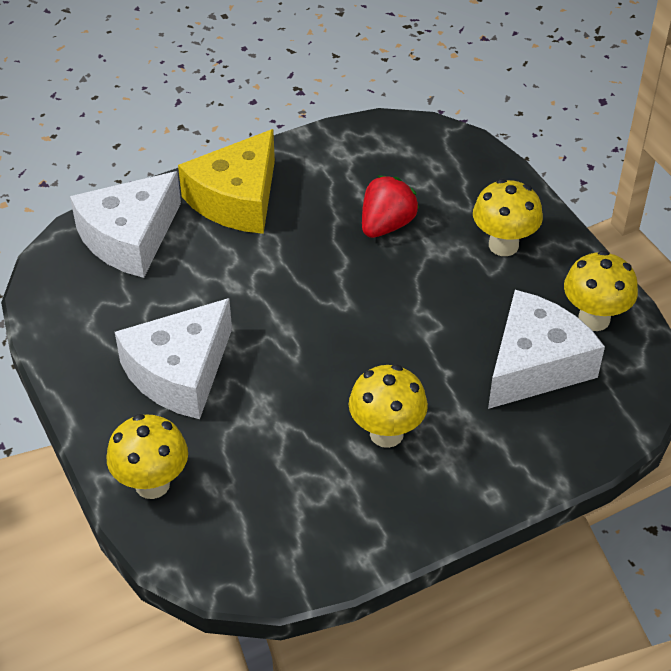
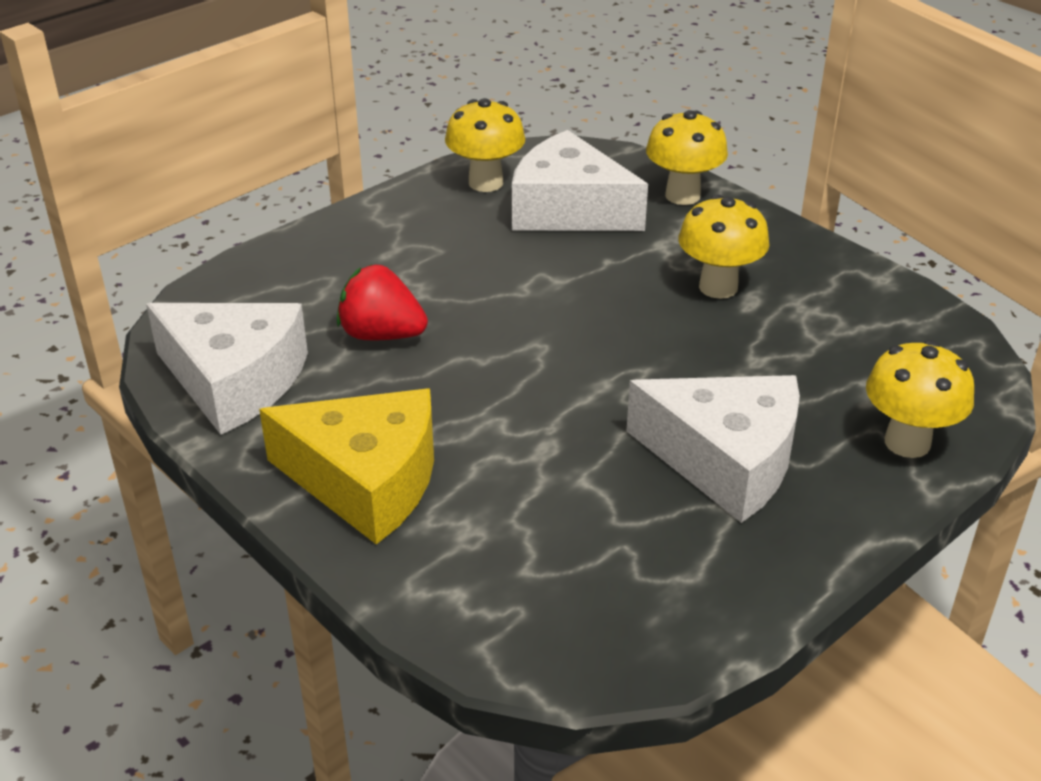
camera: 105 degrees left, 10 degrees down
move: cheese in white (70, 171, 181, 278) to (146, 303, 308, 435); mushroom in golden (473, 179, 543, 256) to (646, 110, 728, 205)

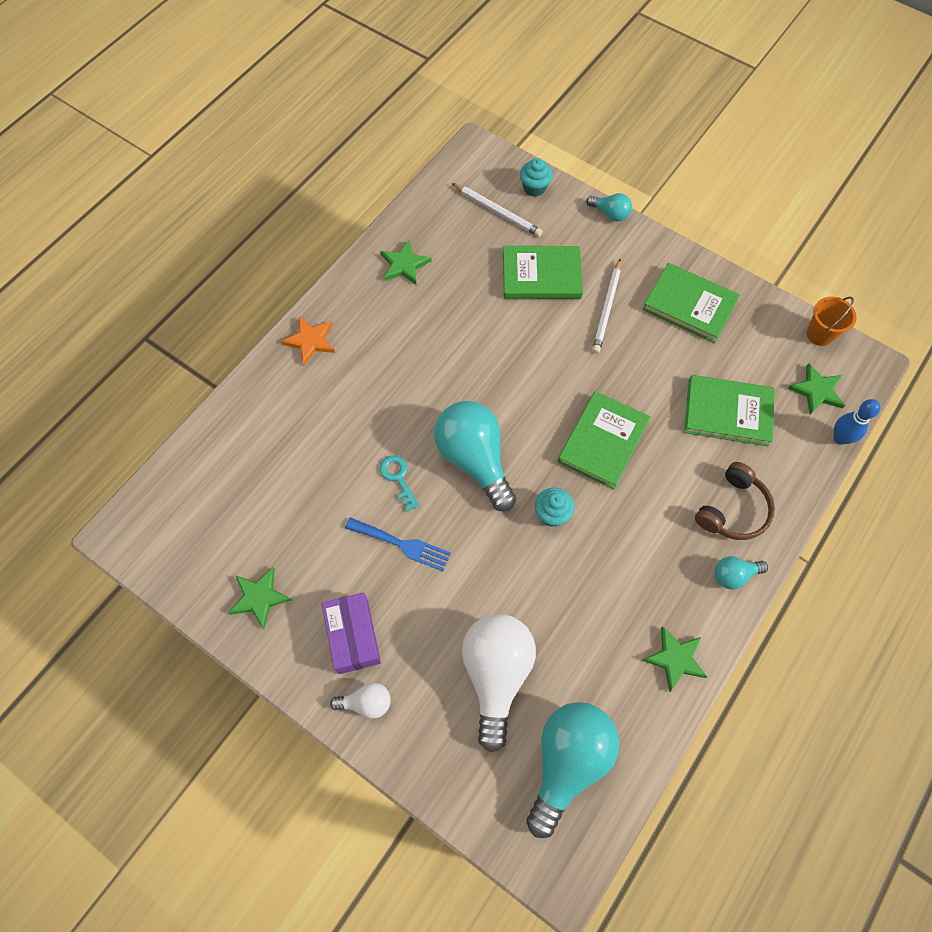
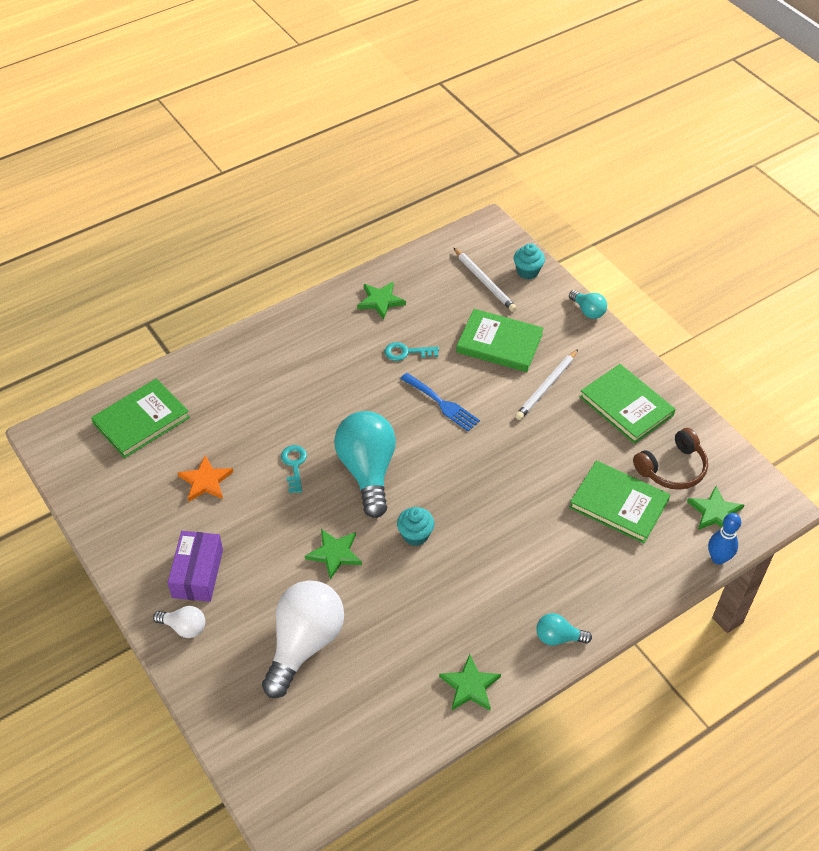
camera: 20 degrees right, 15 degrees down
delete: light bulb in aqua (526, 702, 620, 838); pail in orange-coloured (807, 297, 857, 346)
insert: key in aqua (385, 342, 439, 361)
move: star shape in leaf-green (229, 567, 291, 629) to (305, 529, 362, 580); star shape in orange-coloured (281, 316, 335, 365) to (178, 455, 233, 502); table fork in cobalt (345, 517, 451, 571) to (400, 373, 480, 431); hardcover in leaf-green (558, 391, 651, 489) to (91, 378, 190, 458); headset in dark brown (695, 462, 775, 540) to (633, 428, 708, 490)

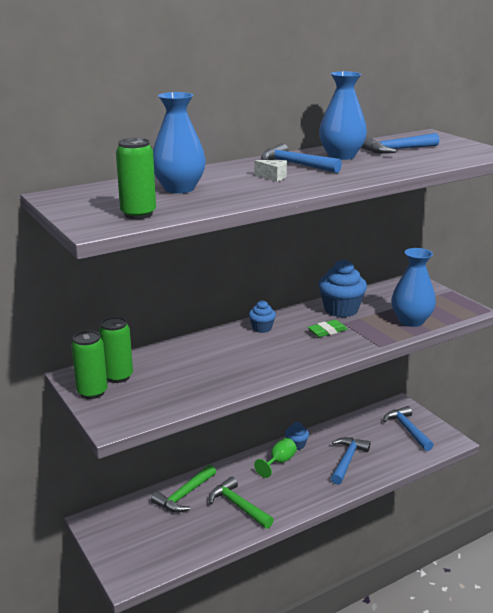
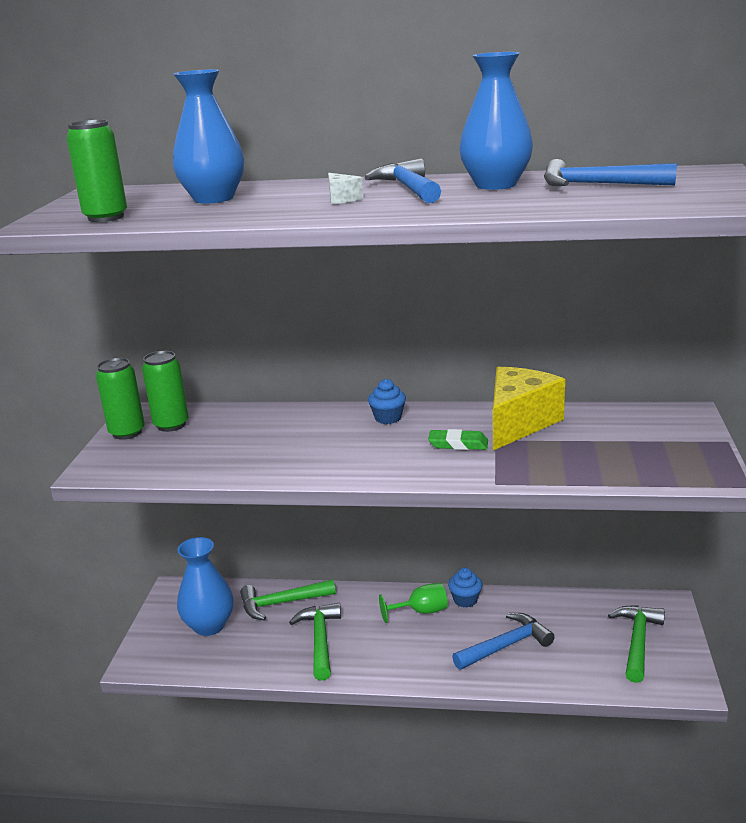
camera: 40 degrees right, 0 degrees up
move: vase in cobalt (391, 248, 436, 327) to (177, 537, 234, 636)
replace: cupcake in cobalt (318, 259, 367, 317) to cheese in golden (493, 367, 565, 451)
recolor: claw hammer in cobalt (383, 406, 434, 451) to claw hammer in leaf-green (608, 605, 665, 683)

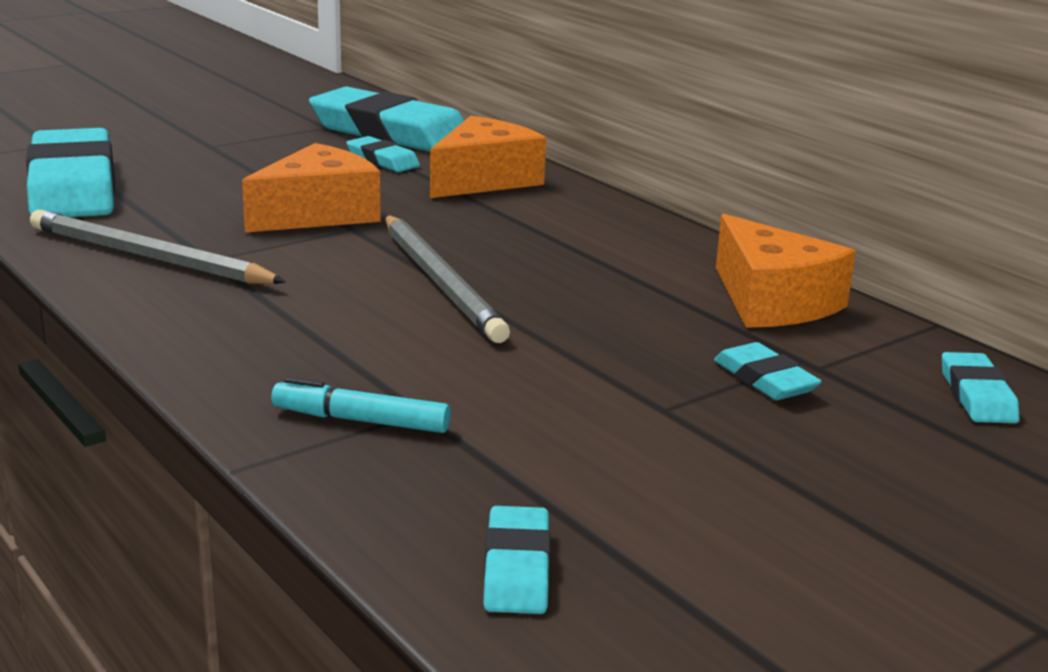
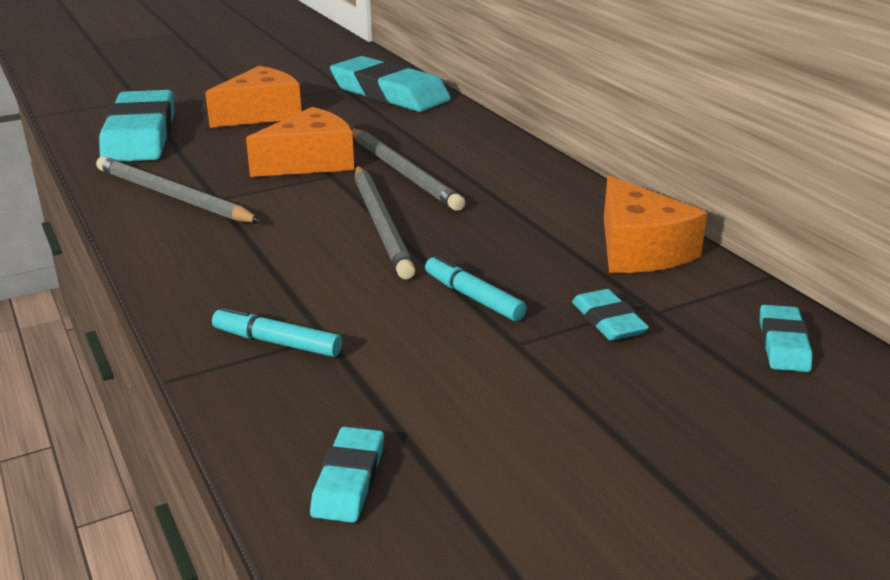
camera: 10 degrees right, 5 degrees up
delete: eraser in aqua (346, 136, 420, 172)
insert: pencil in gray (351, 129, 465, 211); marker in aqua (425, 255, 527, 321)
move: cheese in orange-coloured (430, 116, 546, 198) to (205, 66, 302, 128)

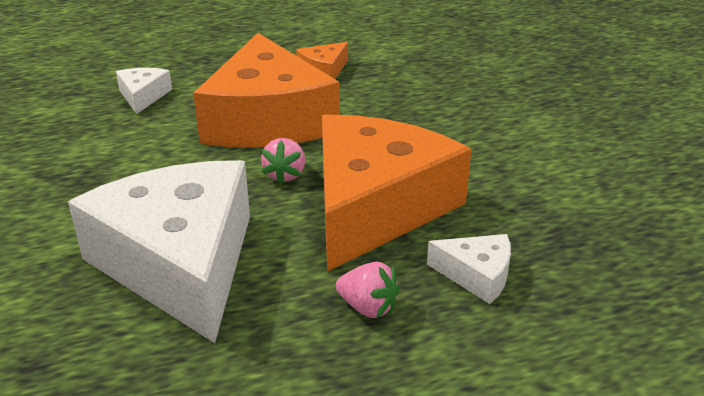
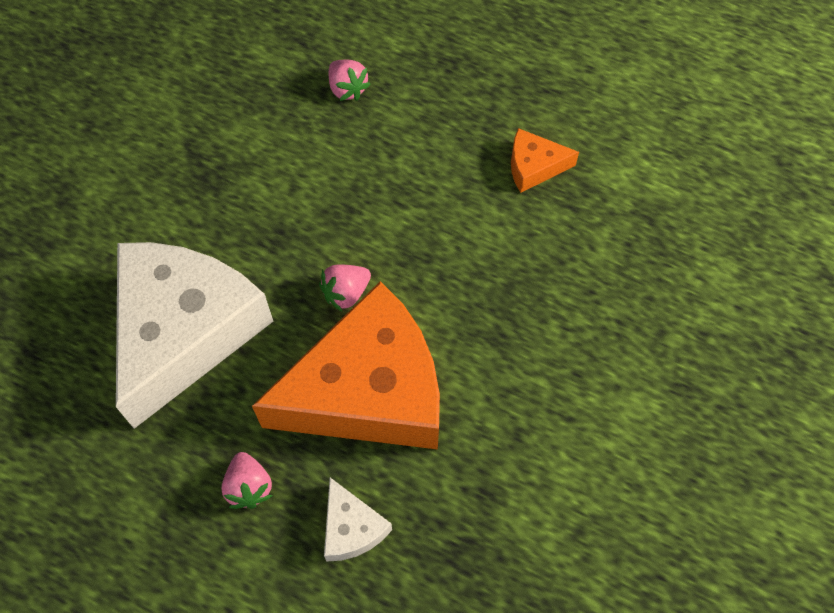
camera: 45 degrees right, 30 degrees up
delete: cheese in orange-coloured (193, 33, 340, 148)
replace: cheese in white (116, 68, 172, 114) to strawberry in rosy (328, 60, 371, 101)

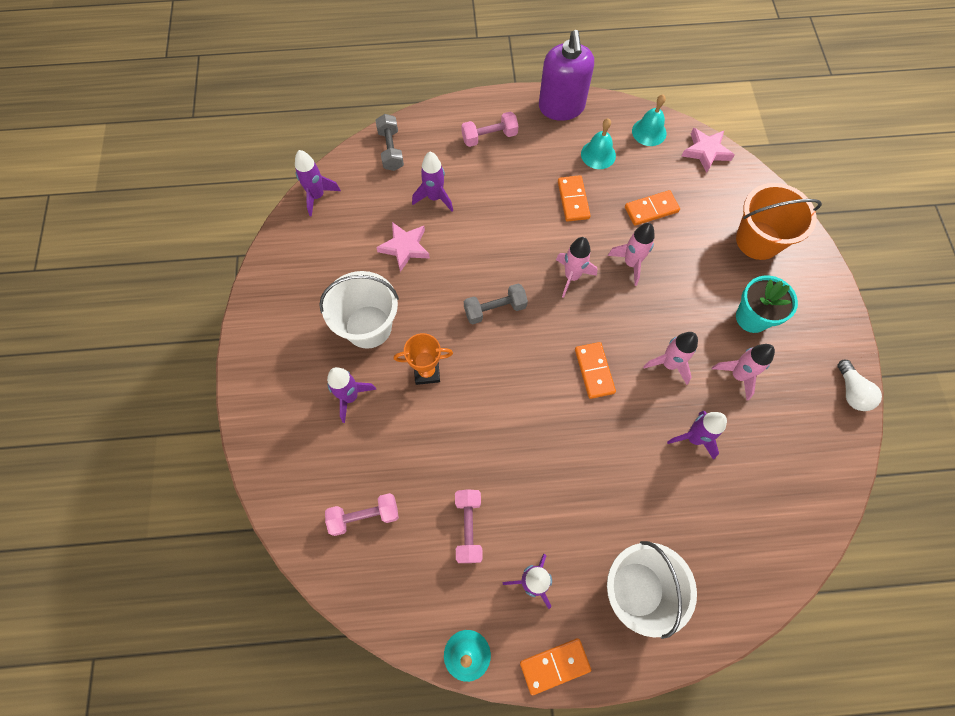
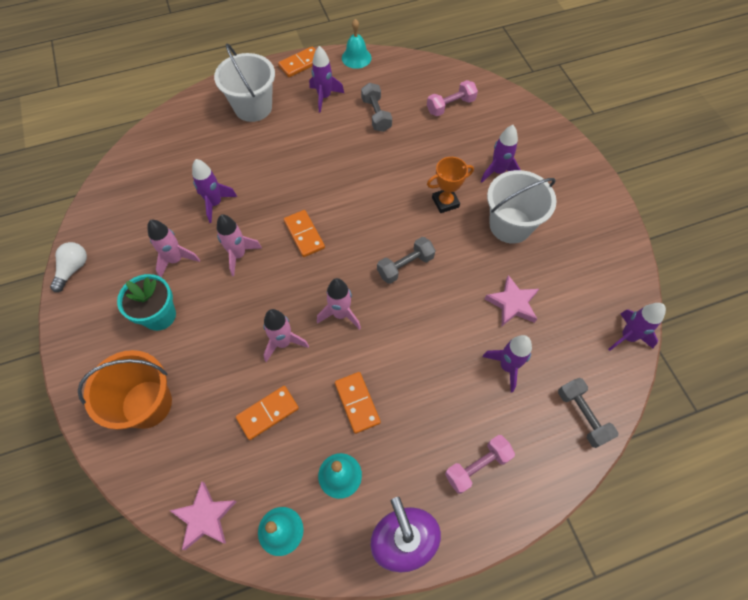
camera: 165 degrees right, 5 degrees down
recolor: hand weight in rosy (455, 489, 483, 563) to hand weight in gray (361, 83, 392, 132)
rotate: light bulb in white (837, 360, 882, 411) = (50, 242, 87, 292) 45 degrees clockwise

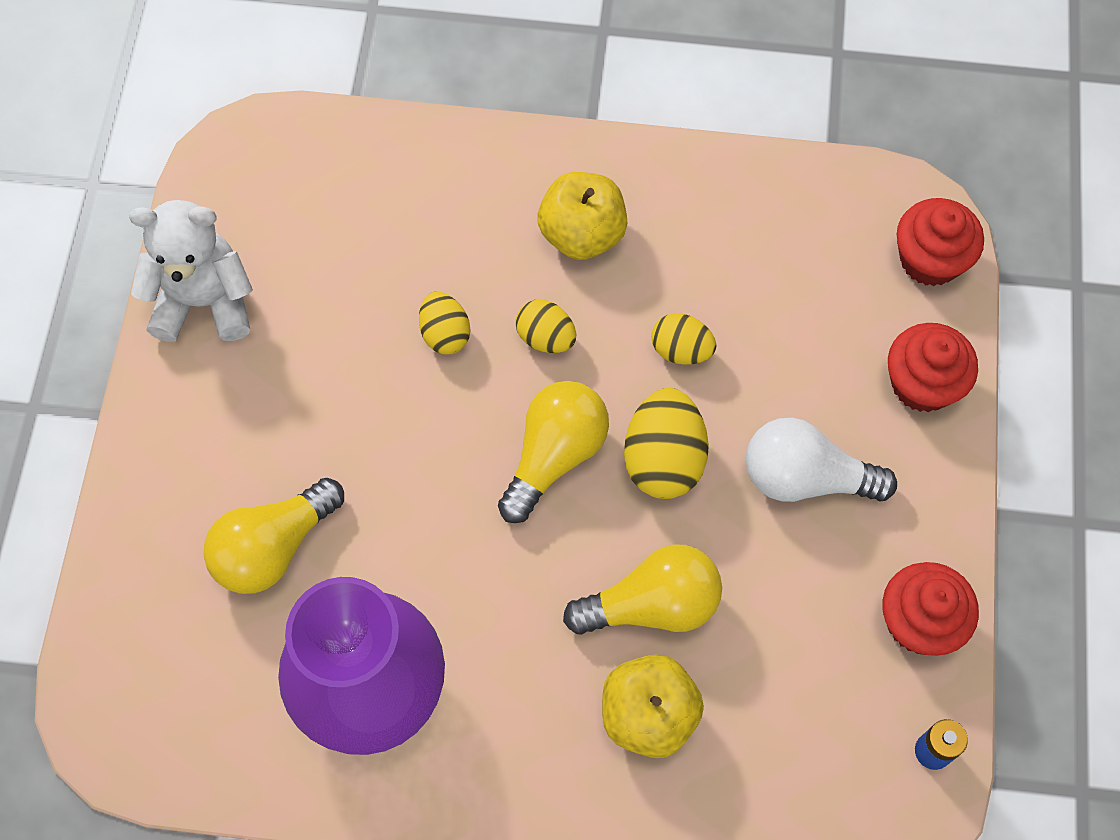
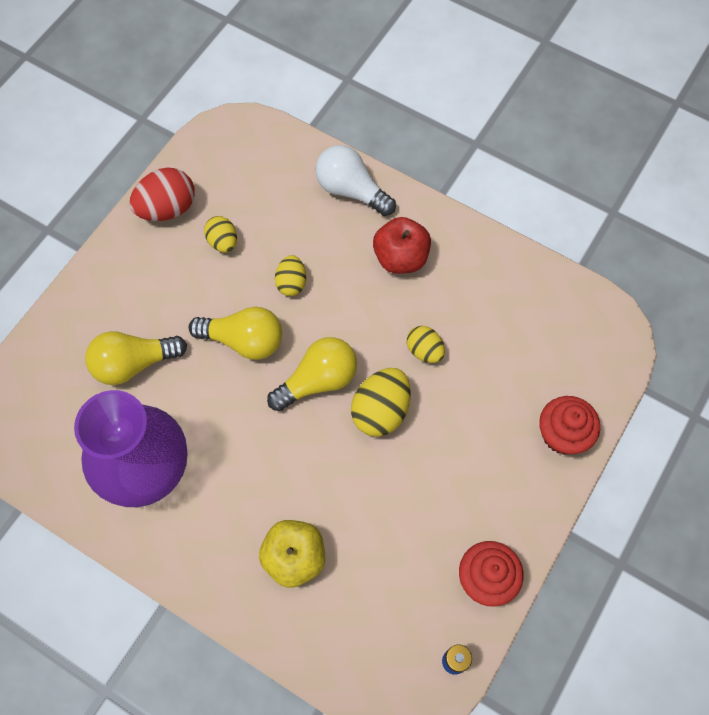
camera: 25 degrees right, 0 degrees up
delete: cupcake in red (897, 198, 984, 286)
move: egg in golden (515, 300, 576, 353) to (204, 216, 237, 253); light bulb in golden (563, 544, 722, 635) to (189, 306, 282, 360); light bulb in white (746, 418, 897, 502) to (315, 145, 396, 216)
replace: stuffed bear in white (129, 200, 253, 342) to egg in red (130, 167, 195, 221)
recolor: apple in golden (538, 172, 627, 260) to apple in red (373, 217, 431, 274)

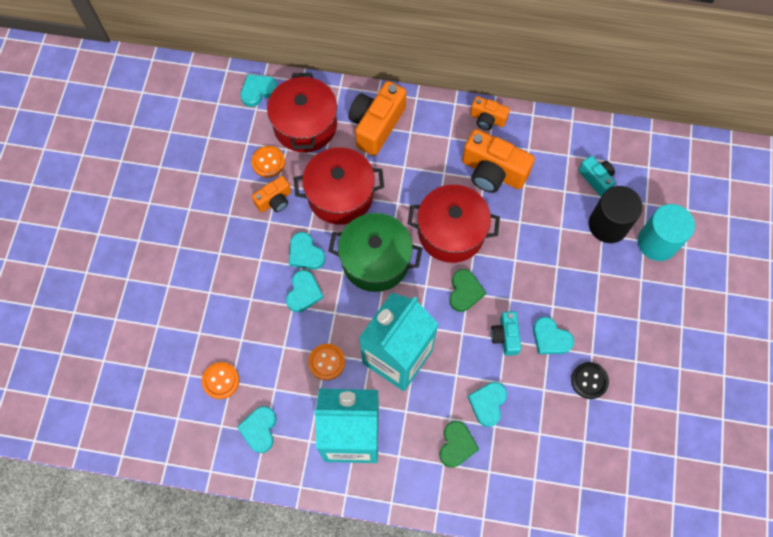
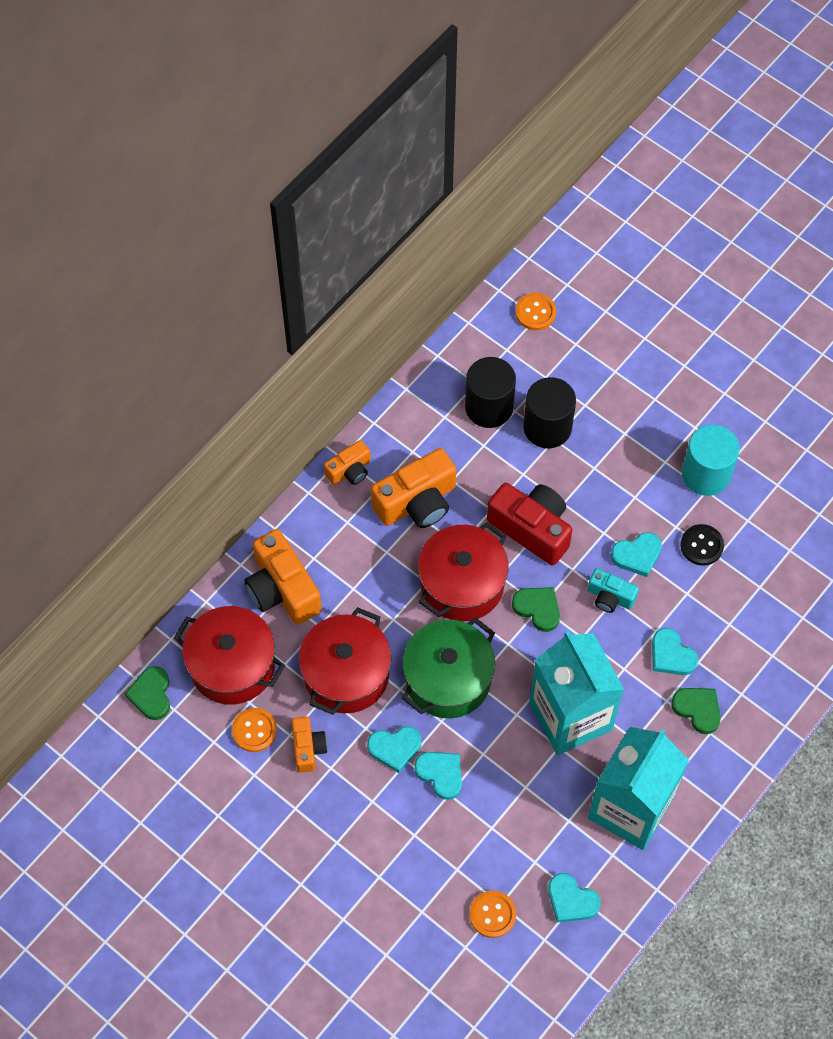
camera: 60 degrees left, 5 degrees down
insert: compact camera in red (487, 483, 572, 565)
move: shirt button in orange-coloured (308, 344, 345, 380) to (515, 293, 556, 331); cylinder in aqua (638, 204, 695, 261) to (682, 425, 740, 496)
replace: compact camera in aqua (578, 156, 615, 196) to cylinder in ebony (465, 357, 516, 428)
recolor: heart shape in aqua (240, 74, 278, 107) to heart shape in leaf-green (125, 666, 170, 720)

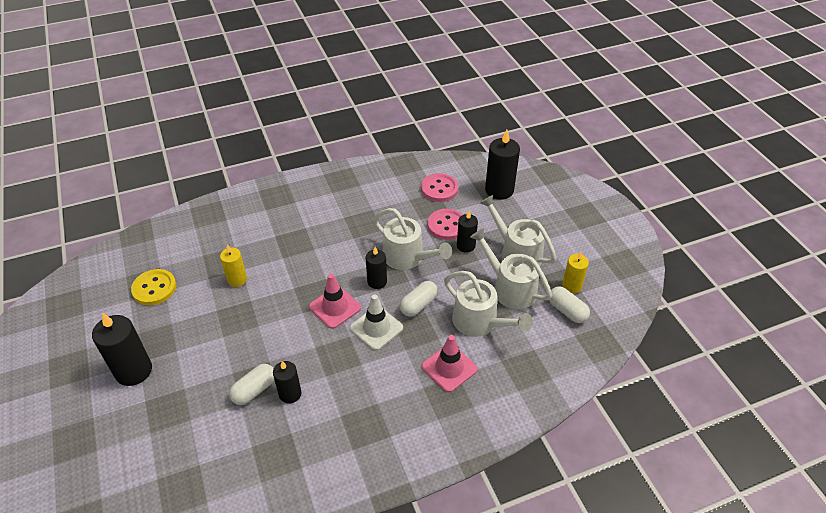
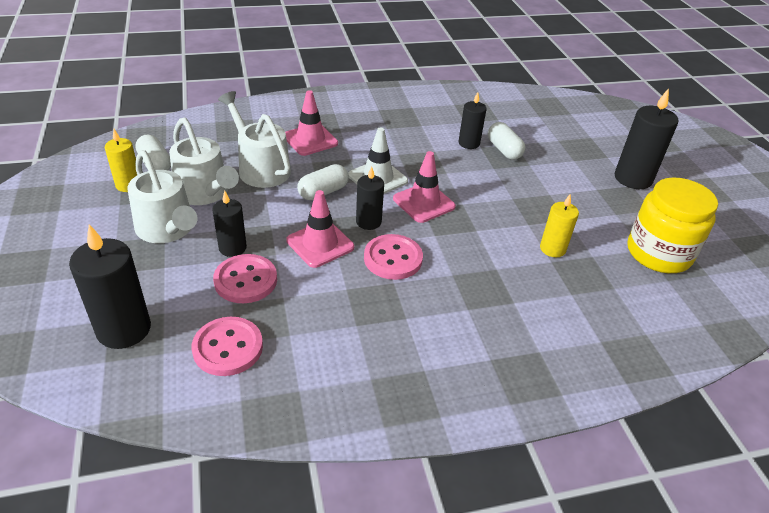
camera: 175 degrees left, 5 degrees down
insert: shirt button in rosy (364, 234, 423, 280)
replace: shirt button in golden (131, 269, 176, 305) to preserve jar in golden (627, 177, 718, 273); watering can in white (374, 208, 452, 270) to safety cone in rosy (286, 190, 354, 268)
rotate: capsule in white (229, 364, 274, 405) = (488, 122, 525, 160) 75 degrees counterclockwise

